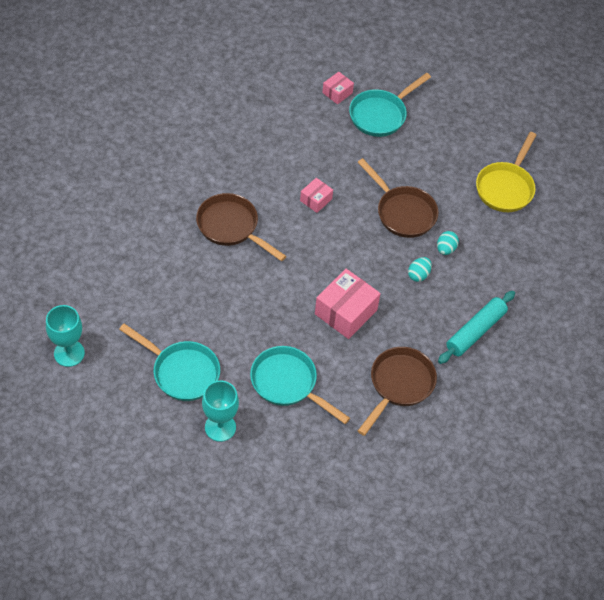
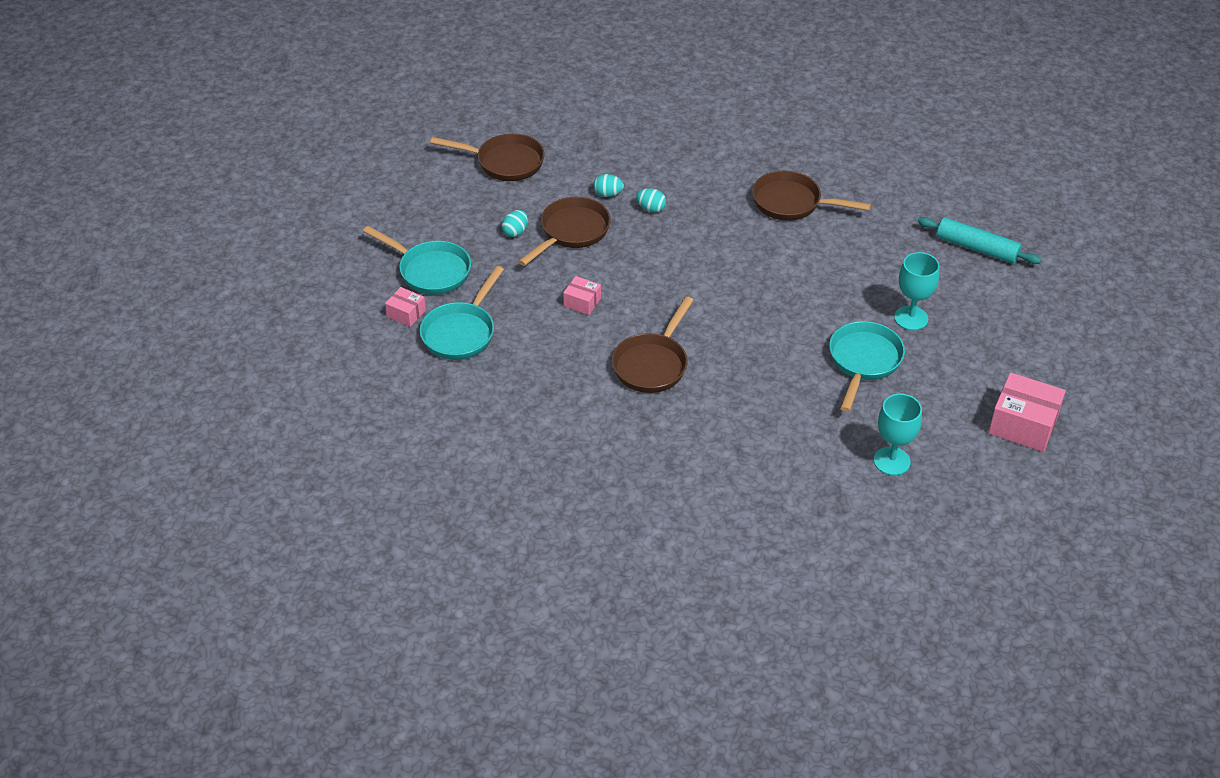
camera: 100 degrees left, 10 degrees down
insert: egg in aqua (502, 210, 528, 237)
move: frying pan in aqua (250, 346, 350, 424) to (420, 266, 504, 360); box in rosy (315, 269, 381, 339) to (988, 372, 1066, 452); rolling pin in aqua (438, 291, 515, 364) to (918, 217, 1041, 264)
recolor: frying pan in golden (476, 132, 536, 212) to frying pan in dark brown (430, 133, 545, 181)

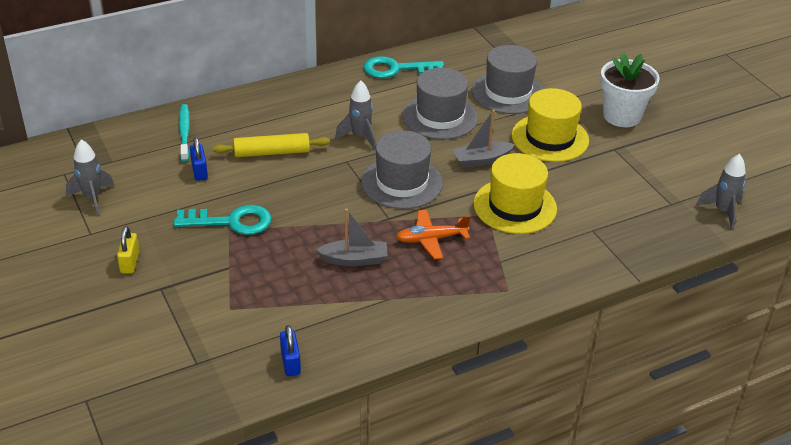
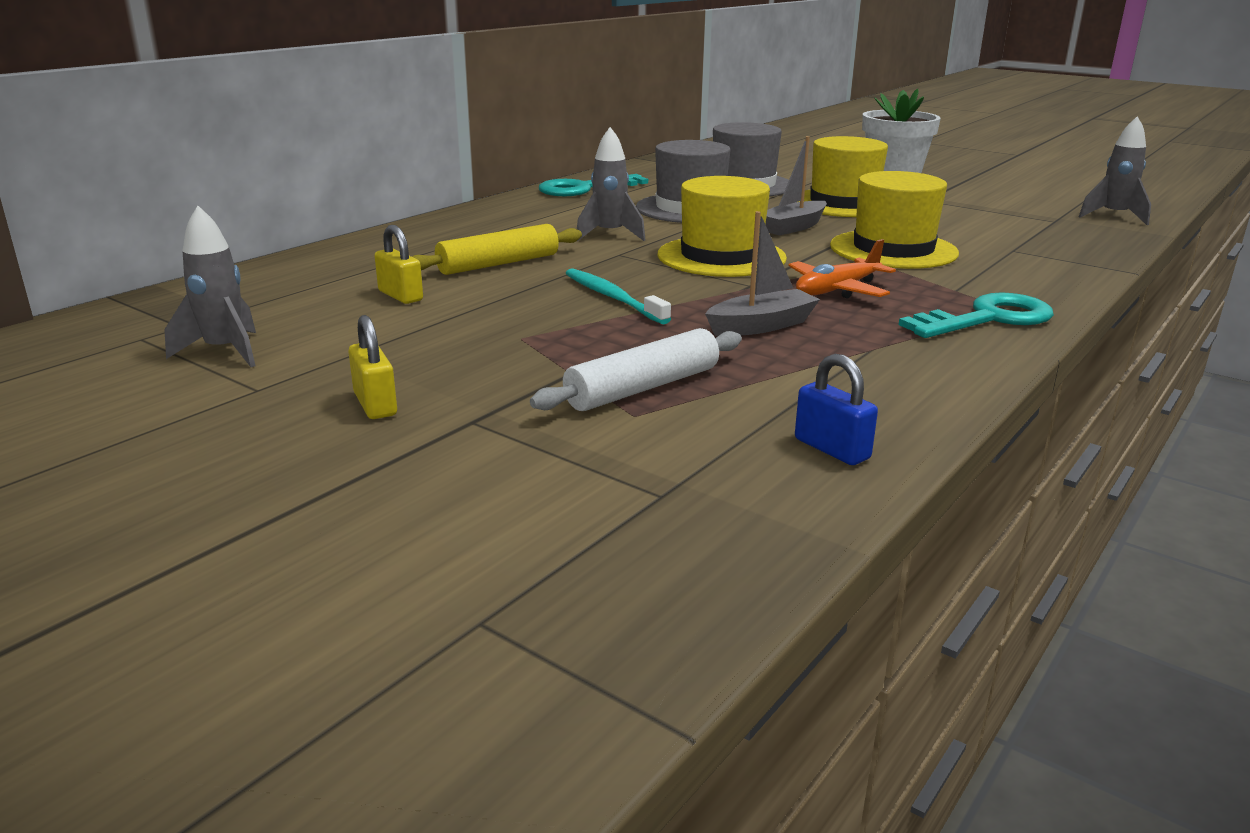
camera: 25 degrees left, 15 degrees down
insert: rolling pin in white (530, 328, 742, 411)
move: key in aqua (174, 205, 272, 235) to (899, 292, 1054, 338); dental brush in aqua (179, 104, 190, 162) to (566, 268, 671, 324)
recolor: small lock in cobalt (190, 137, 208, 181) to small lock in golden (375, 225, 423, 304); tall hat in gray (361, 130, 443, 209) to tall hat in golden (657, 176, 787, 277)

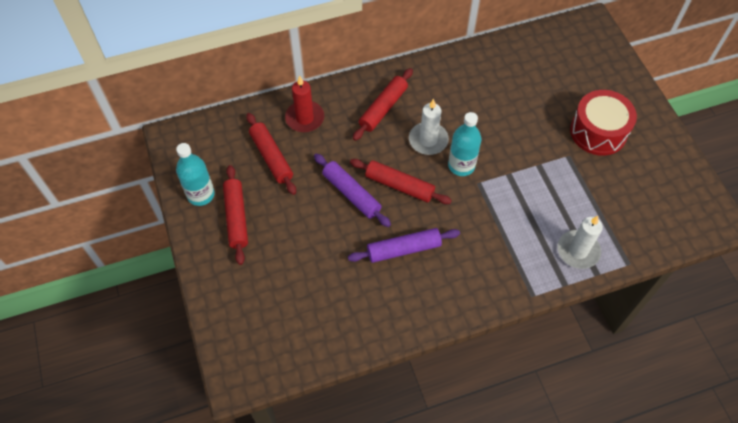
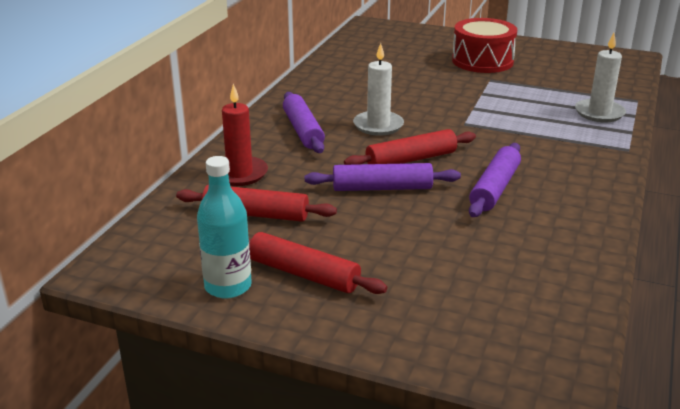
camera: 50 degrees left, 30 degrees down
delete: bottle in aqua (448, 112, 481, 176)
recolor: rolling pin in red (353, 68, 413, 141) to rolling pin in violet (283, 92, 325, 153)

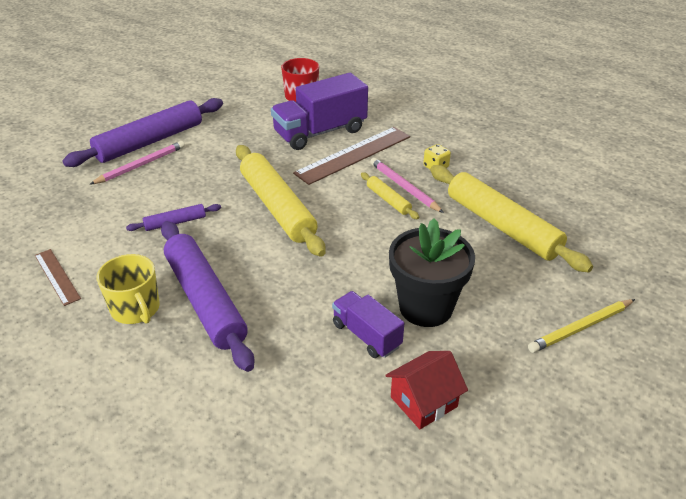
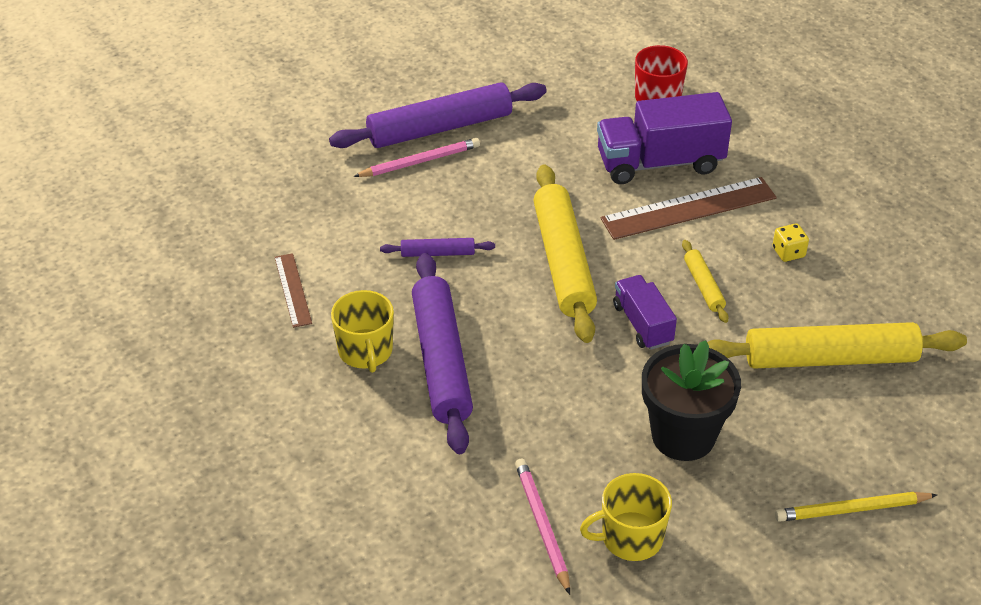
camera: 20 degrees right, 5 degrees up
move: toy truck in violet (332, 291, 404, 358) to (613, 275, 677, 350); pencil in rosy (370, 158, 444, 213) to (515, 459, 570, 595)
replace: toy house in red (385, 351, 468, 429) to mug in golden (580, 473, 672, 561)
rotate: rolling pin in golden (430, 165, 593, 273) = (707, 322, 967, 369) 75 degrees counterclockwise

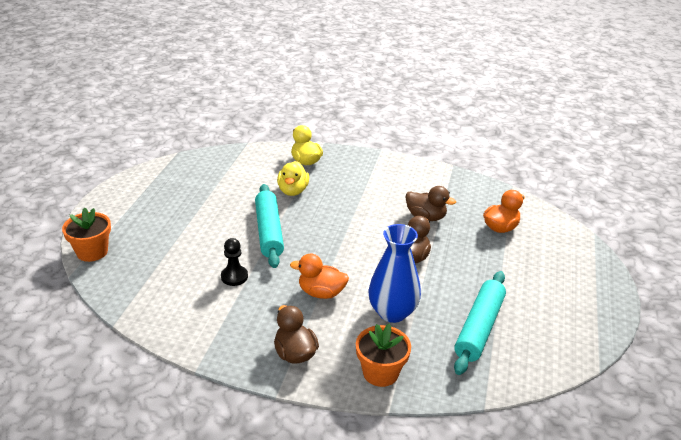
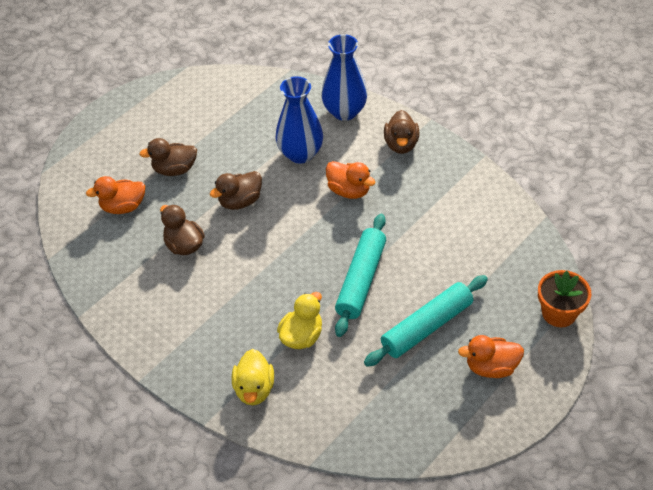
camera: 150 degrees left, 15 degrees up
delete: game pawn in ebony (221, 238, 248, 286)
insert: toy duck in dark brown (140, 138, 197, 176); toy duck in orange-coloured (458, 335, 524, 378)
move: rolling pin in aqua (454, 271, 506, 375) to (364, 275, 488, 367)
replace: plant pot in orange-coloured (356, 324, 411, 387) to vase in cobalt (321, 34, 368, 121)

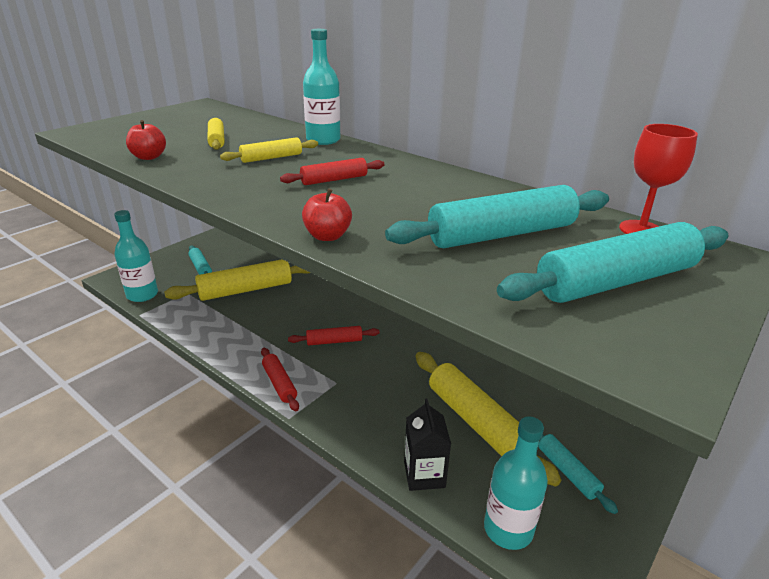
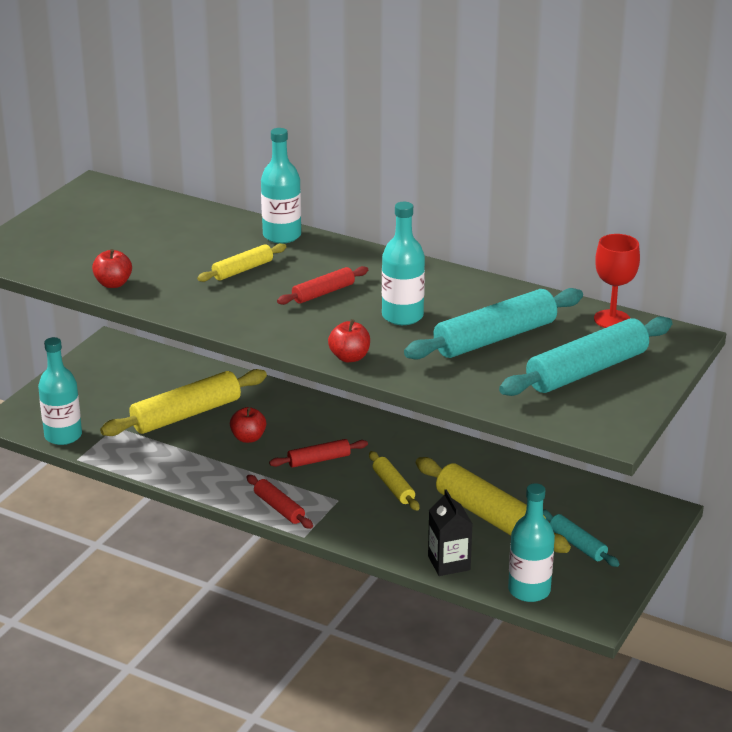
camera: 10 degrees left, 0 degrees up
delete: rolling pin in aqua (188, 245, 212, 275)
insert: apple in red (230, 407, 266, 443); bottle in aqua (382, 202, 425, 325)
move: rolling pin in golden (208, 118, 225, 150) to (369, 451, 419, 511)

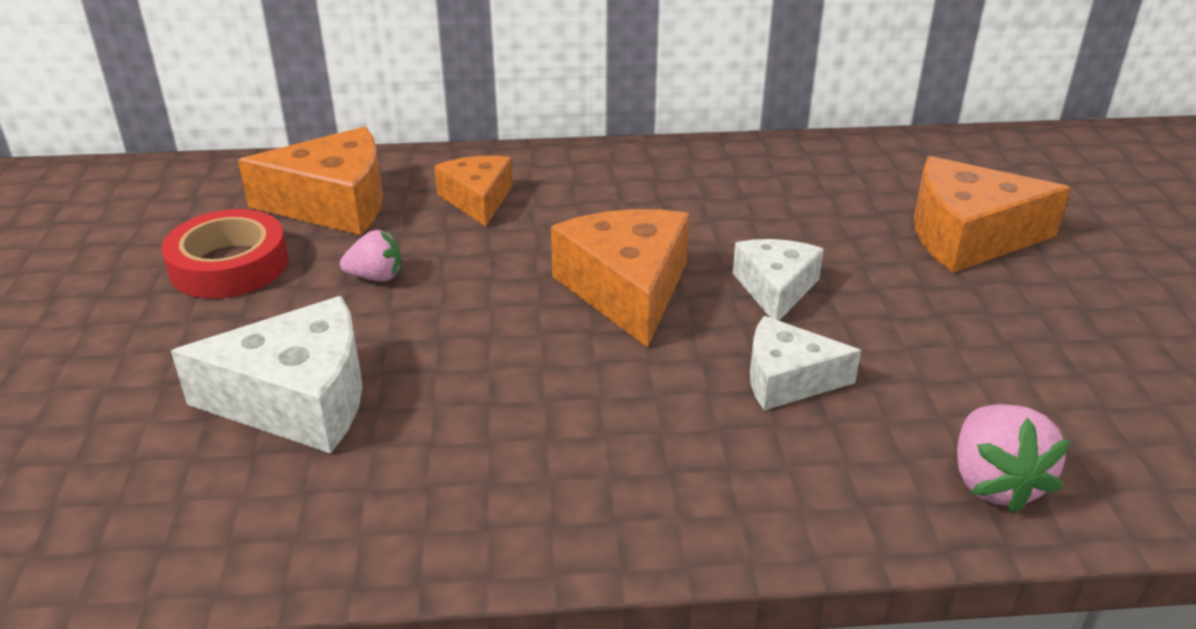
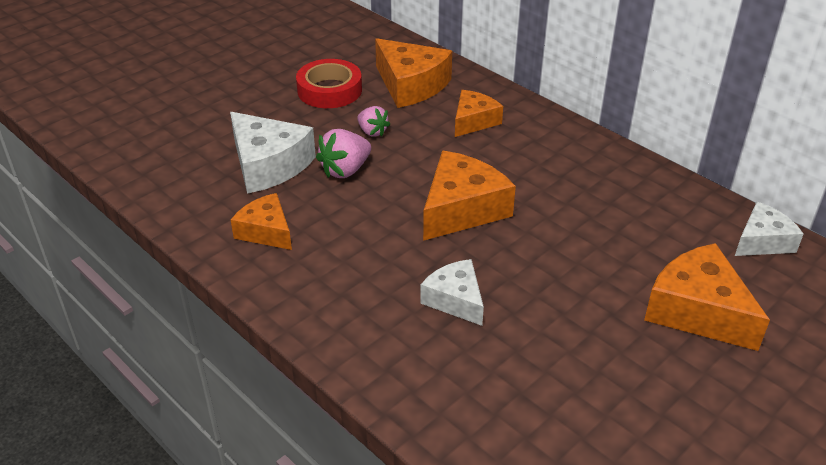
camera: 50 degrees right, 5 degrees up
insert: cheese in orange-coloured (231, 193, 292, 250)
move: cheese in white (733, 239, 824, 321) to (735, 202, 804, 256); strawberry in rosy (957, 404, 1071, 514) to (316, 129, 371, 178)

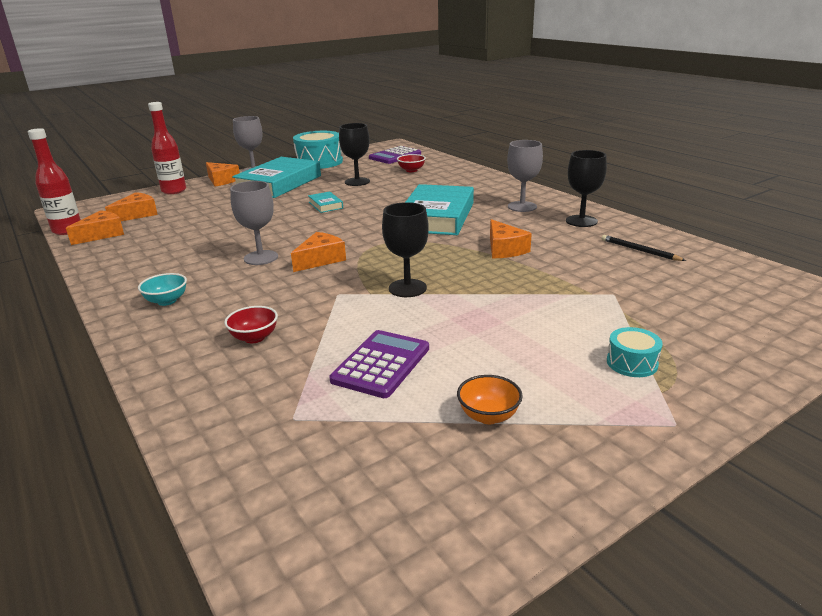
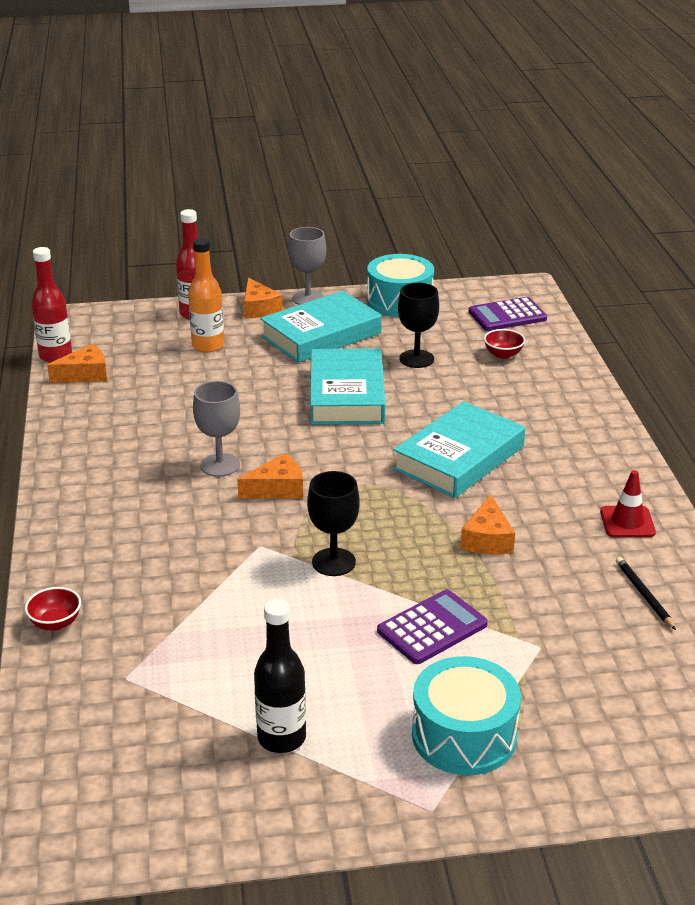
camera: 25 degrees right, 5 degrees up
delete: cheese in orange-coloured (105, 192, 158, 221); serving bowl in aqua (138, 273, 187, 306); chalice in gray (507, 140, 543, 212)
insert: bottle in orange-coloured (188, 238, 224, 352)
move: serving bowl in red (224, 306, 278, 343) to (25, 587, 81, 631); calculator in violet (329, 330, 429, 398) to (377, 590, 488, 664)
replace: serving bowl in orange-coloured (457, 375, 523, 424) to bottle in ebony (254, 599, 306, 753); chalice in ebony (566, 150, 607, 227) to safety cone in red (600, 470, 656, 537)
resize: hardcover in aqua (308, 191, 343, 213) = (310, 348, 385, 424) x2.32; drum in aqua (607, 327, 663, 377) = (412, 656, 521, 775) x2.00

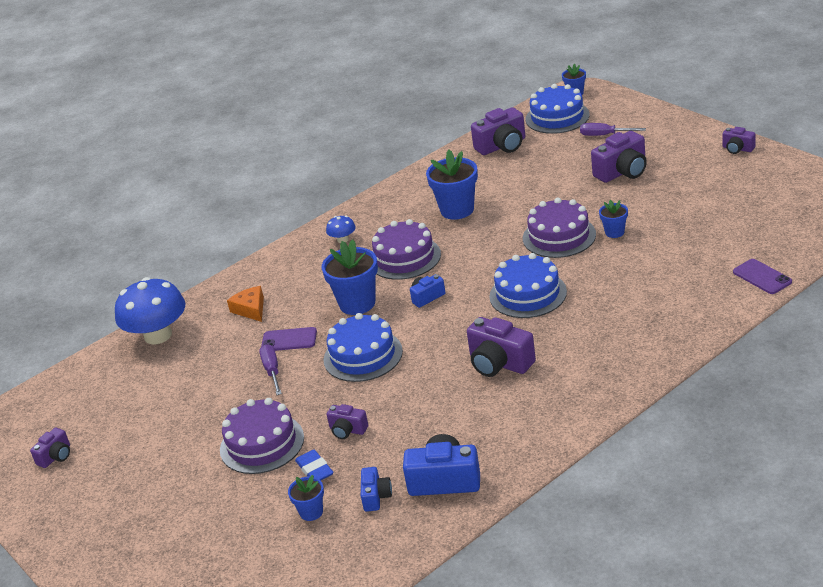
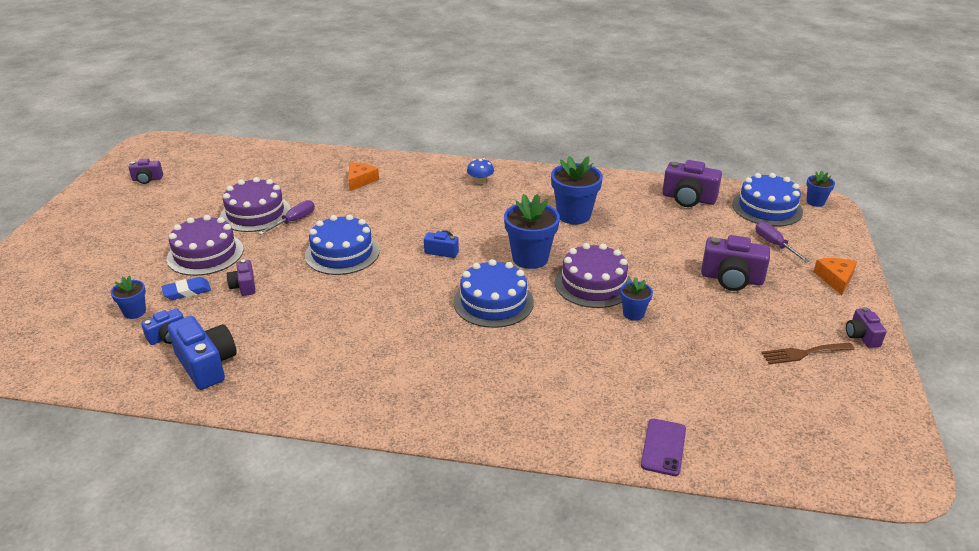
camera: 45 degrees right, 0 degrees up
delete: mushroom in cobalt (115, 277, 186, 344); mobile phone in violet (261, 327, 317, 351); compact camera in violet (467, 317, 536, 377)
insert: table fork in dark brown (761, 343, 855, 364); cheese in orange-coloured (814, 258, 857, 295)
move: plant pot in cobalt (322, 239, 378, 315) to (504, 194, 560, 269); cake in violet (372, 219, 441, 280) to (220, 177, 291, 232)
rotate: eraser in cobalt (295, 450, 334, 480) = (162, 277, 211, 300) 45 degrees clockwise

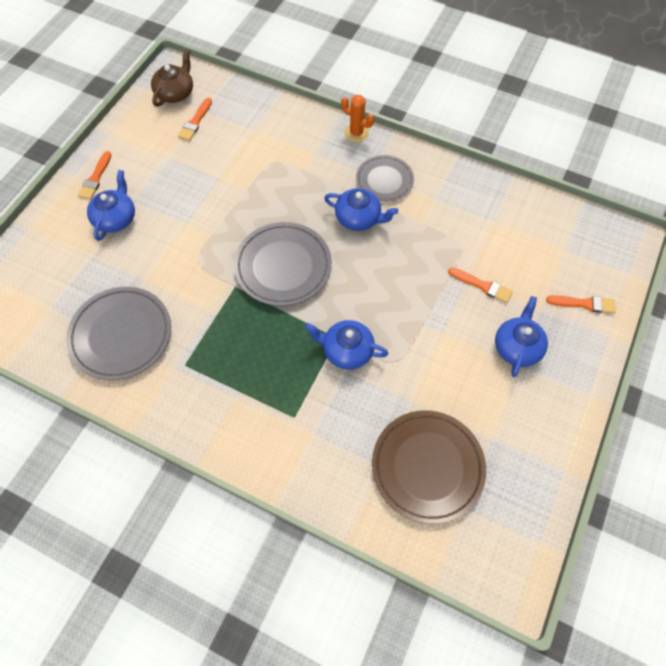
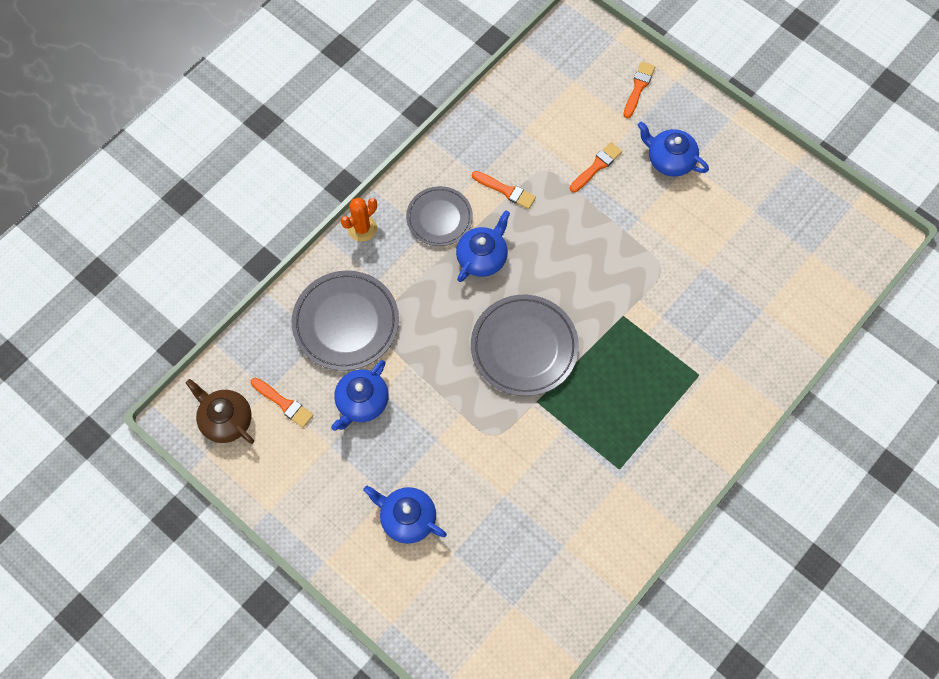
camera: 75 degrees left, 5 degrees up
delete: plate in dark brown (372, 410, 486, 524)
move: plate in gray (66, 287, 171, 380) to (292, 271, 399, 371); paint brush in orange-coloured (78, 151, 111, 200) to (472, 171, 536, 209); tea pot in cobalt (305, 320, 389, 370) to (331, 360, 389, 431)

